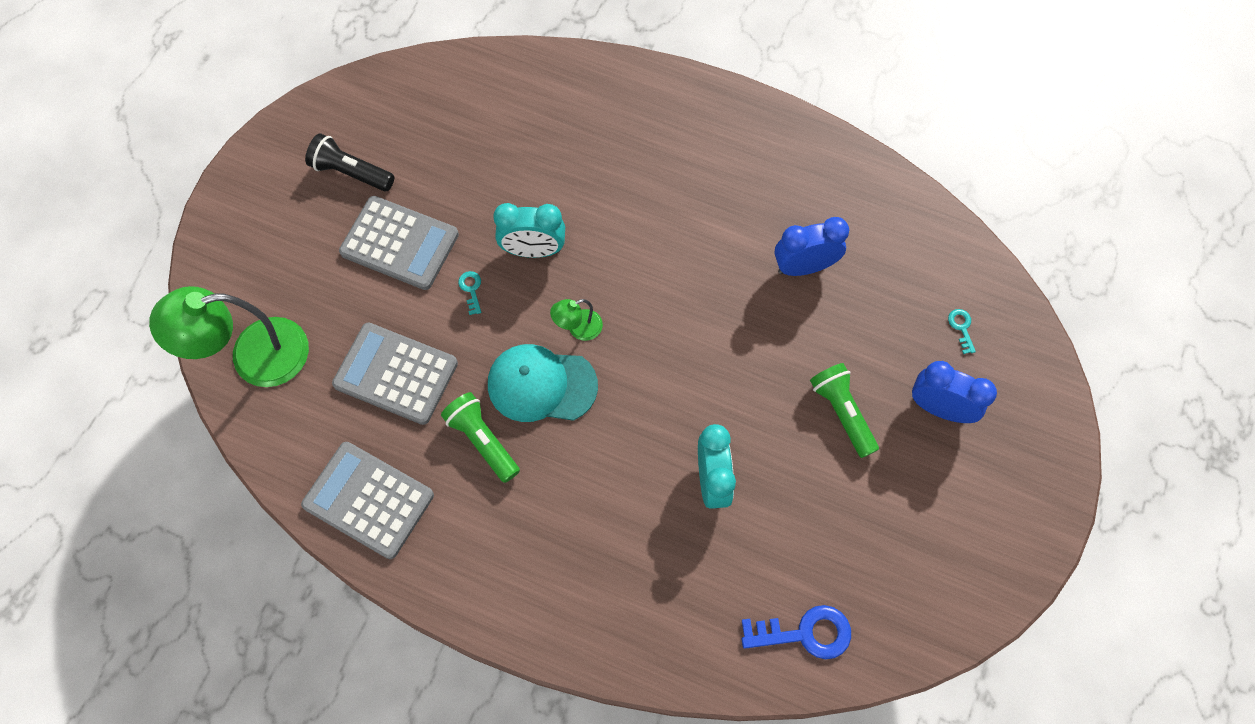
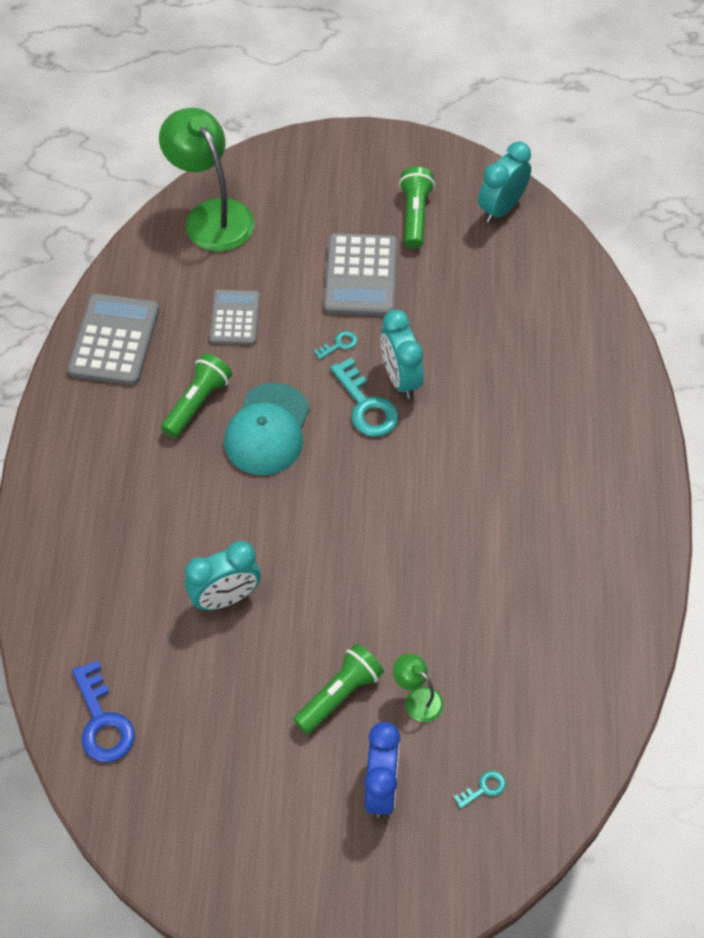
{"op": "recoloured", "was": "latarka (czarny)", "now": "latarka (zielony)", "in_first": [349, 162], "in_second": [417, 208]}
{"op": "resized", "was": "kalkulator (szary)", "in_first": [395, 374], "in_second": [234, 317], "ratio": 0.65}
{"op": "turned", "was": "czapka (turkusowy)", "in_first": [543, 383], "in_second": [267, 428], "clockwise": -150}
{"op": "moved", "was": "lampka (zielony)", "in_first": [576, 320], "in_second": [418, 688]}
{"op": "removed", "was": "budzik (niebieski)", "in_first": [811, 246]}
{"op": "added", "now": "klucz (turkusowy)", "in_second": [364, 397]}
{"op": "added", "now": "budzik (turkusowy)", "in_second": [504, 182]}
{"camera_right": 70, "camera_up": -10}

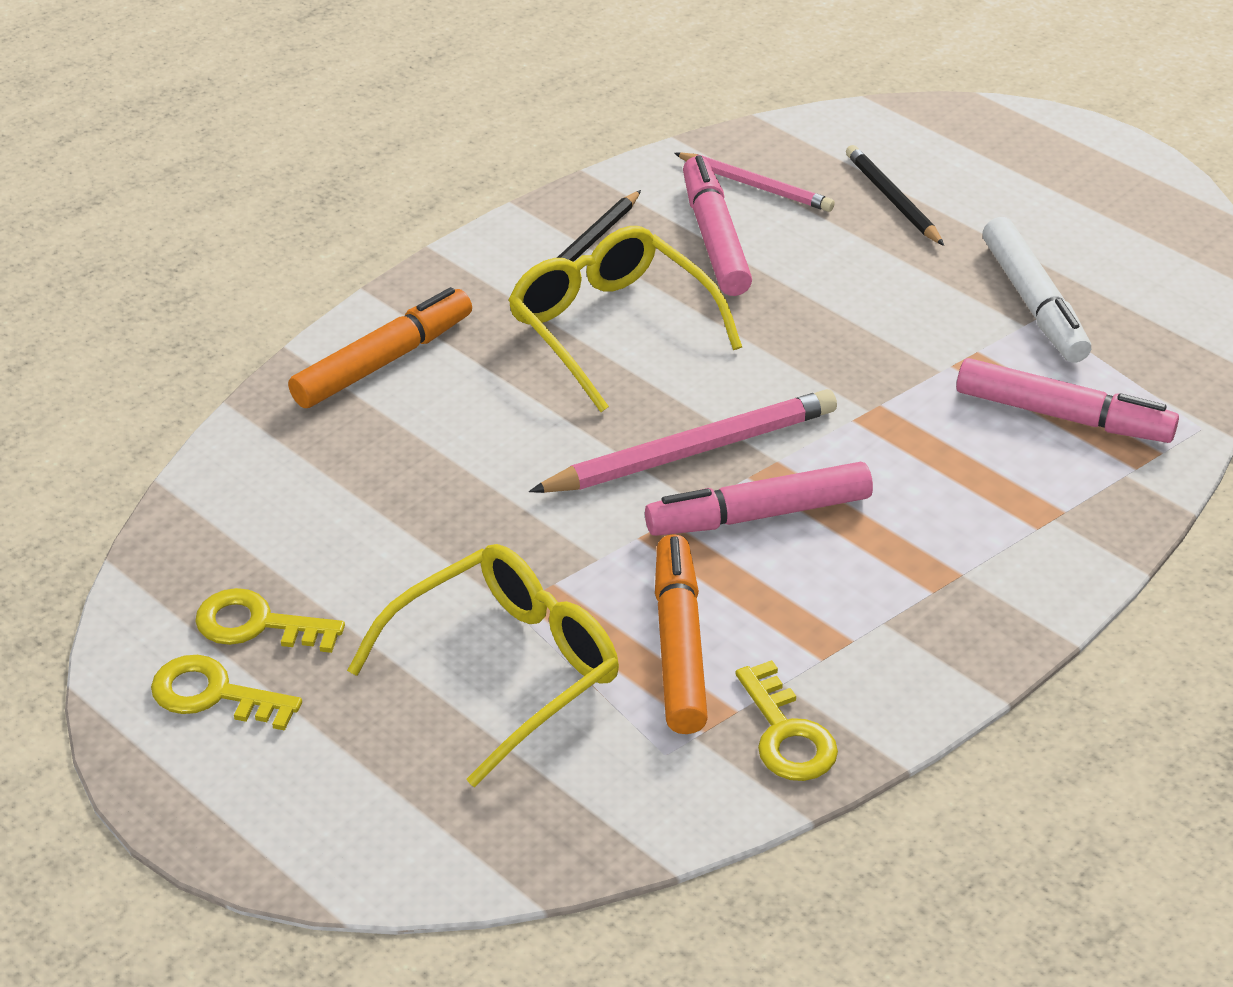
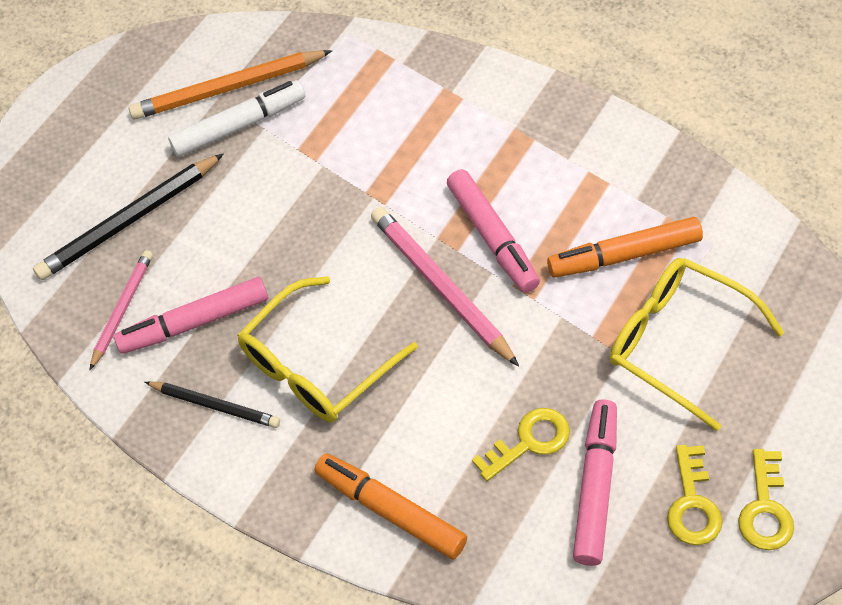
{"op": "moved", "was": "klucz (żółty)", "in_first": [786, 720], "in_second": [521, 444]}
{"op": "resized", "was": "ołówek (czarny)", "in_first": [895, 195], "in_second": [128, 216], "ratio": 1.63}
{"op": "moved", "was": "flamaster (różowy)", "in_first": [1067, 400], "in_second": [595, 483]}
{"op": "added", "now": "ołówek (pomarańczowy)", "in_second": [230, 85]}
{"camera_right": -95, "camera_up": 15}

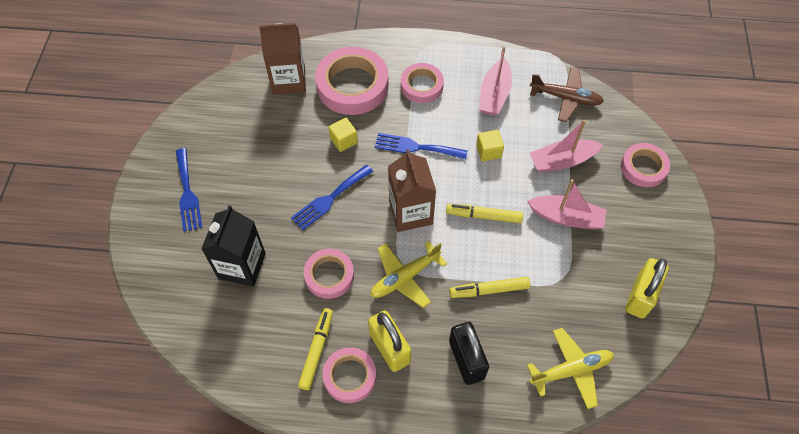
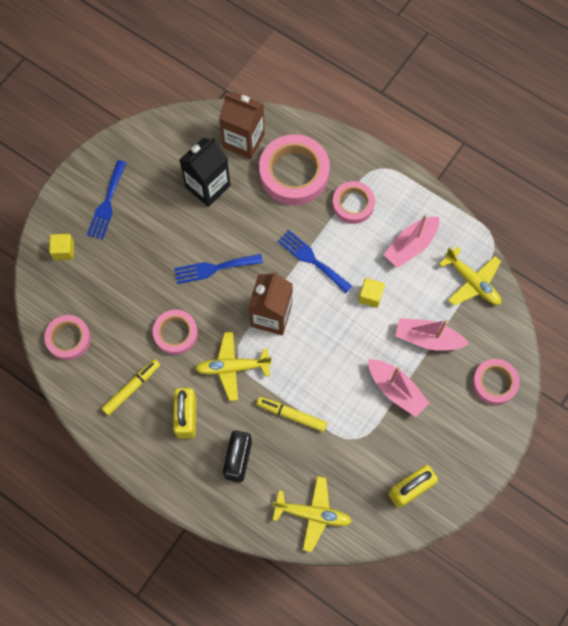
{"op": "moved", "was": "karton mleka (czarny)", "in_first": [233, 246], "in_second": [205, 172]}
{"op": "moved", "was": "taśma klejąca (różowy)", "in_first": [349, 375], "in_second": [67, 337]}
{"op": "moved", "was": "sześcian (żółty)", "in_first": [343, 135], "in_second": [61, 247]}
{"op": "removed", "was": "flamaster (żółty)", "in_first": [484, 213]}
{"op": "recoloured", "was": "samolot (brązowy)", "now": "samolot (żółty)", "in_first": [567, 94], "in_second": [470, 276]}
{"camera_right": 30, "camera_up": 10}

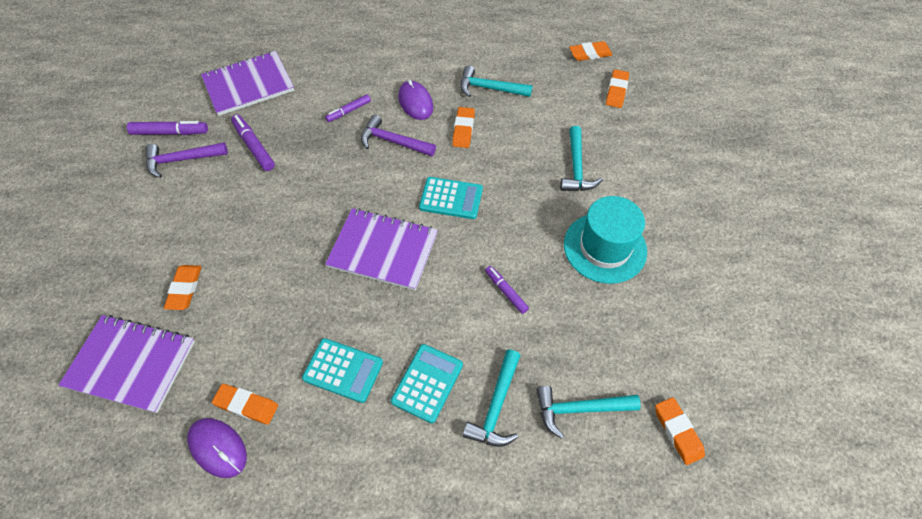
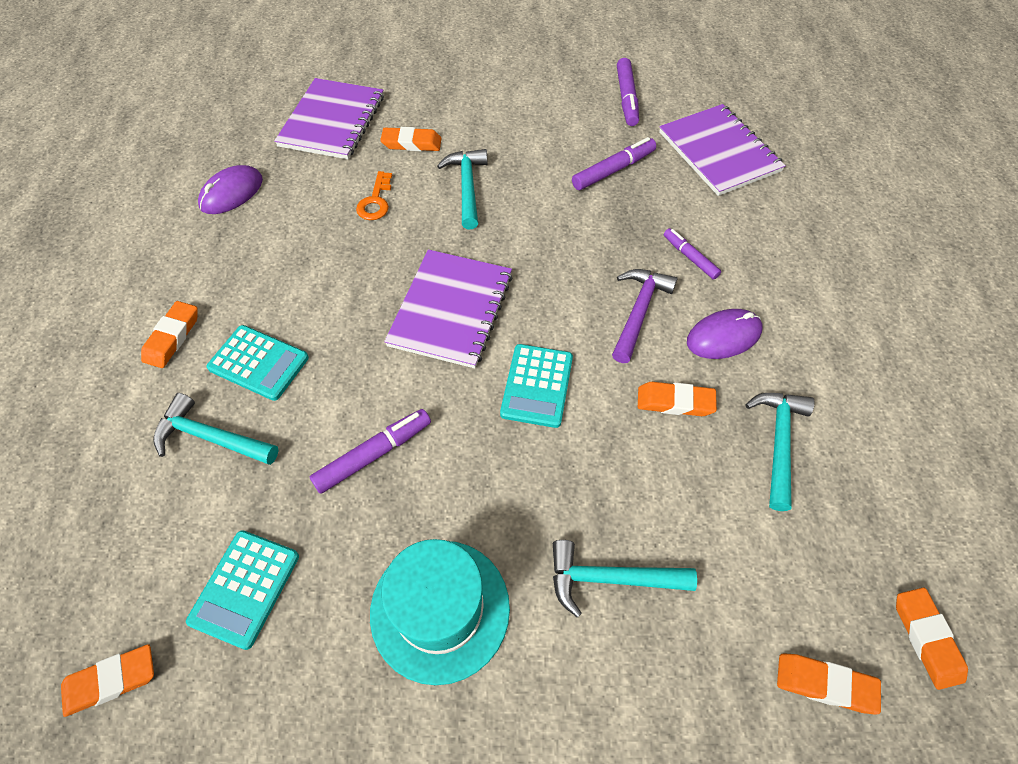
{"op": "removed", "was": "młotek (fioletowy)", "in_first": [187, 160]}
{"op": "moved", "was": "gumka do mazania (pomarańczowy)", "in_first": [245, 404], "in_second": [169, 334]}
{"op": "moved", "was": "kalkulator (turkusowy)", "in_first": [342, 370], "in_second": [242, 590]}
{"op": "resized", "was": "flamaster (fioletowy)", "in_first": [507, 290], "in_second": [370, 451], "ratio": 1.51}
{"op": "moved", "was": "młotek (turkusowy)", "in_first": [588, 412], "in_second": [462, 189]}
{"op": "added", "now": "klucz (pomarańczowy)", "in_second": [374, 195]}
{"camera_right": 90, "camera_up": 0}

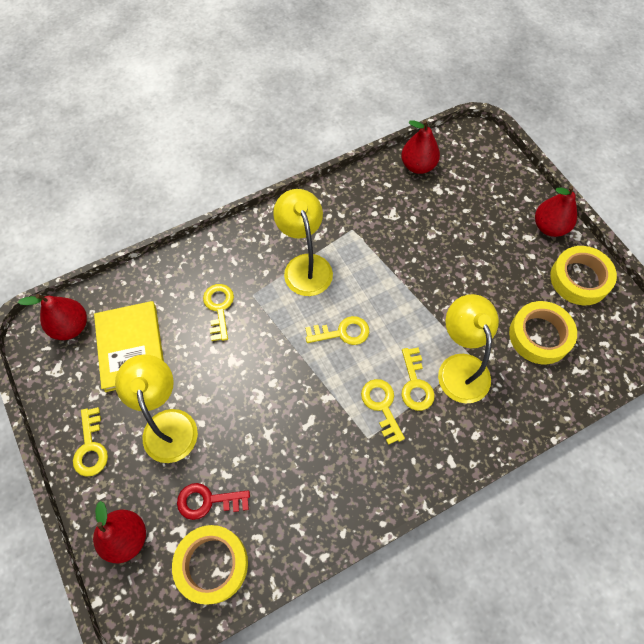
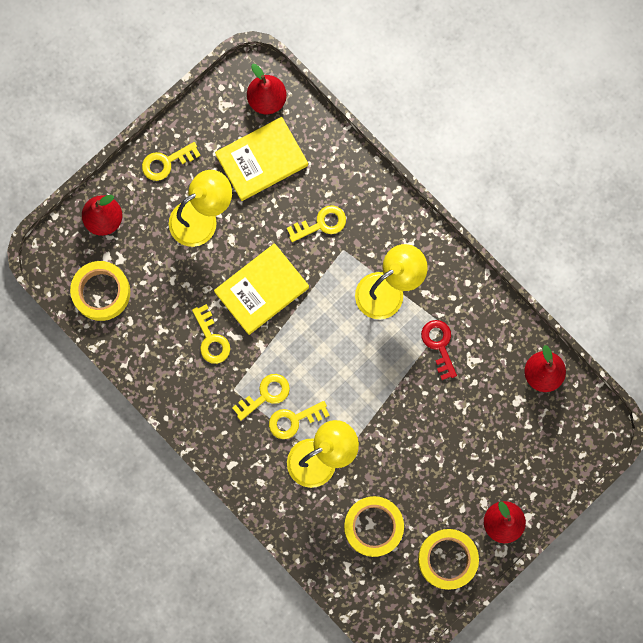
{"op": "moved", "was": "klucz (czerwony)", "in_first": [213, 501], "in_second": [439, 350]}
{"op": "moved", "was": "klucz (żółty)", "in_first": [337, 330], "in_second": [211, 334]}
{"op": "added", "now": "książka (żółty)", "in_second": [261, 289]}
{"camera_right": 75, "camera_up": 15}

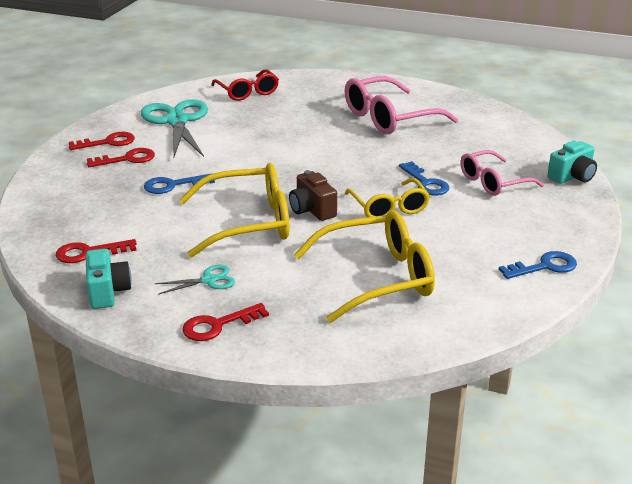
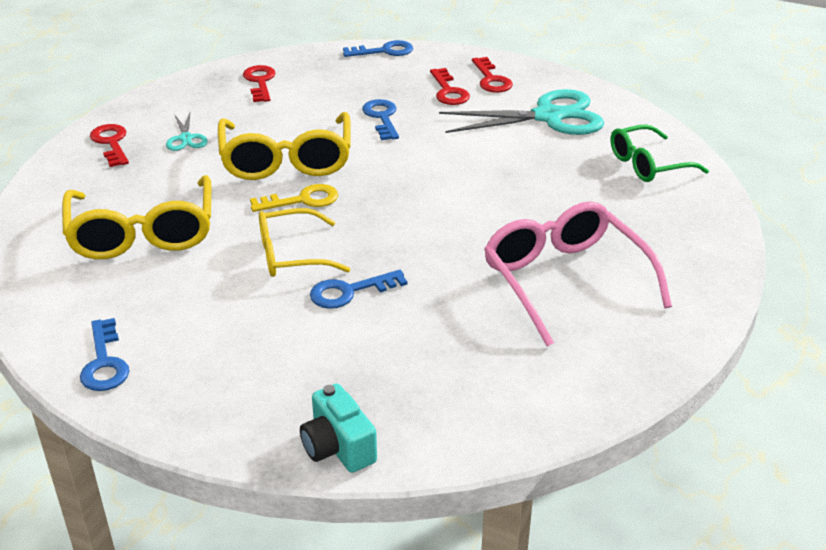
{"op": "removed", "was": "aparat fotograficzny (turkusowy)", "in_first": [109, 279]}
{"op": "recoloured", "was": "okulary (czerwony)", "now": "okulary (zielony)", "in_first": [245, 85], "in_second": [659, 153]}
{"op": "replaced", "was": "aparat fotograficzny (brązowy)", "now": "klucz (żółty)", "in_first": [313, 195], "in_second": [294, 198]}
{"op": "removed", "was": "okulary (różowy)", "in_first": [502, 173]}
{"op": "added", "now": "klucz (niebieski)", "in_second": [378, 48]}
{"camera_right": 95, "camera_up": 5}

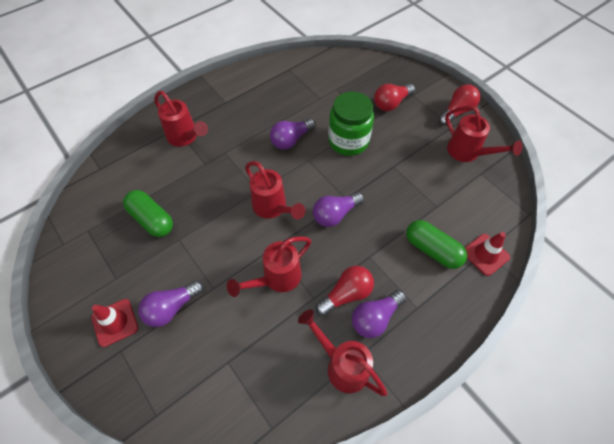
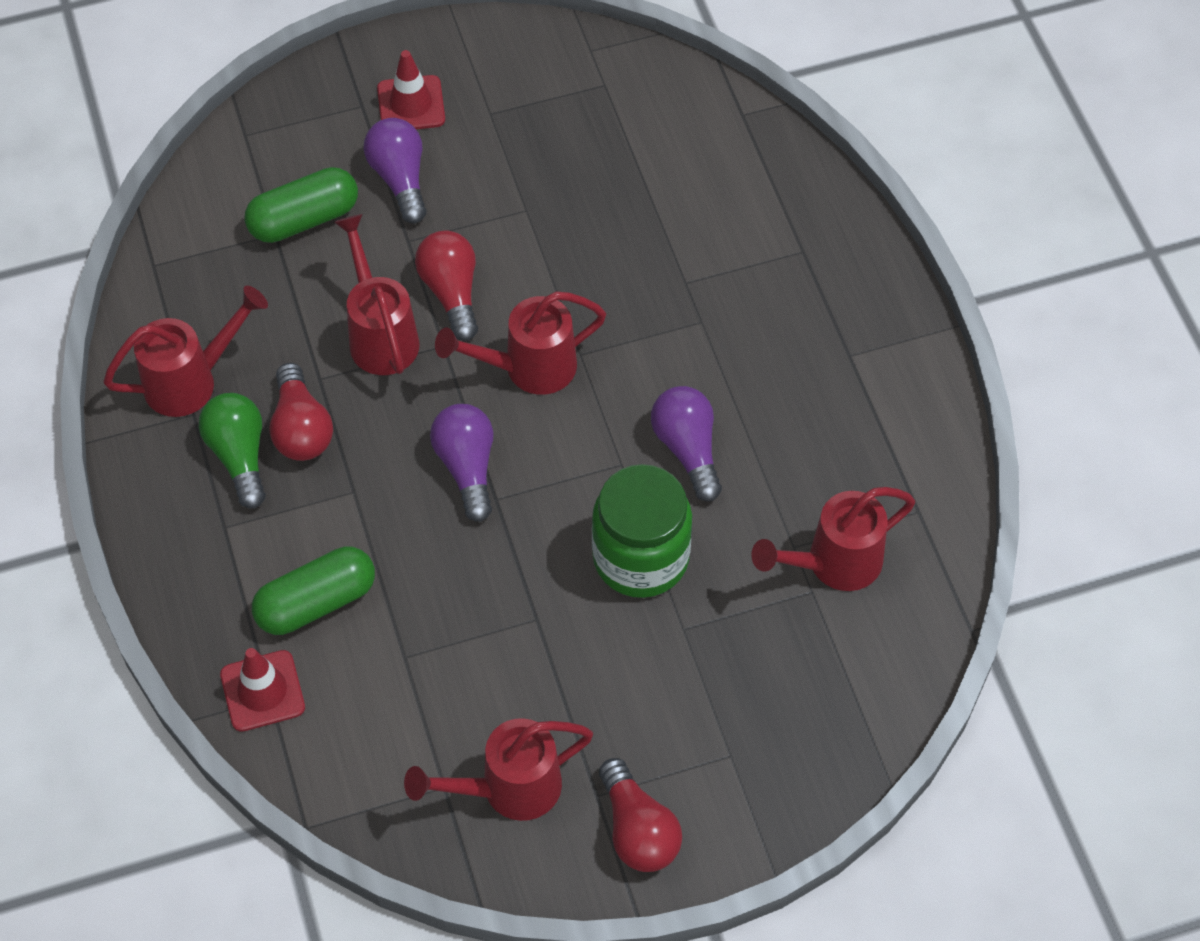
{"op": "moved", "was": "kapsułka (zielony)", "in_first": [148, 213], "in_second": [301, 205]}
{"op": "moved", "was": "konewka (czerwony)", "in_first": [181, 119], "in_second": [833, 539]}
{"op": "recoloured", "was": "żarówka (fioletowy)", "now": "żarówka (zielony)", "in_first": [379, 314], "in_second": [232, 450]}
{"op": "moved", "was": "żarówka (czerwony)", "in_first": [394, 97], "in_second": [446, 285]}
{"camera_right": 110, "camera_up": 0}

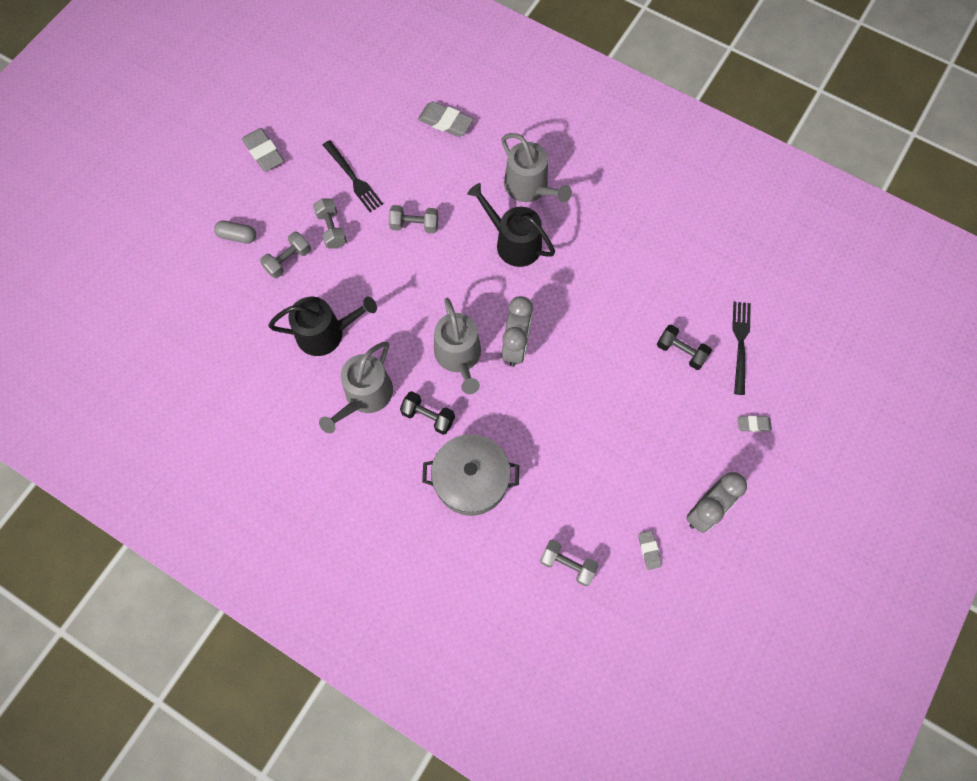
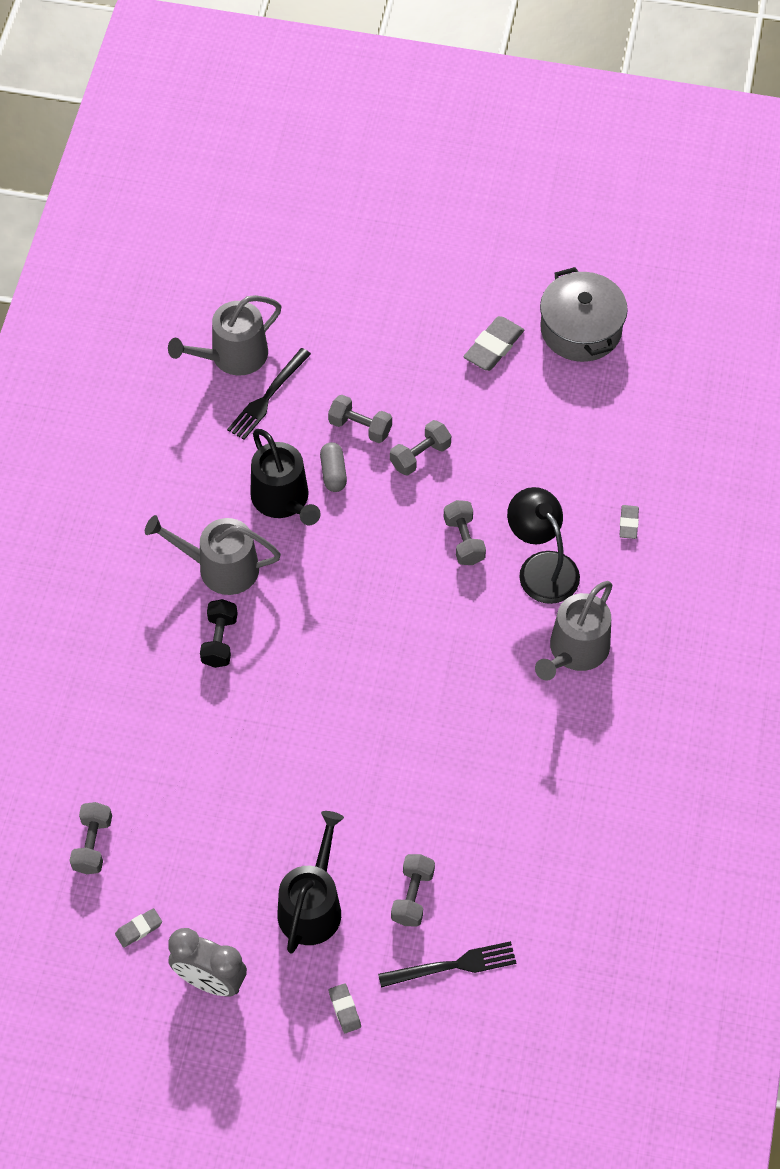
{"op": "moved", "was": "kapsułka (szary)", "in_first": [235, 232], "in_second": [333, 467]}
{"op": "moved", "was": "widelec (czarny)", "in_first": [353, 176], "in_second": [269, 394]}
{"op": "resized", "was": "gumka do mazania (szary)", "in_first": [446, 119], "in_second": [629, 522], "ratio": 0.57}
{"op": "moved", "was": "garnek (szary)", "in_first": [470, 475], "in_second": [584, 314]}
{"op": "moved", "was": "konewka (szary)", "in_first": [457, 346], "in_second": [225, 335]}
{"op": "moved", "was": "konewka (czarny)", "in_first": [511, 225], "in_second": [311, 882]}
{"op": "removed", "was": "budzik (szary)", "in_first": [517, 331]}
{"op": "recoloured", "was": "hantel (czarny)", "now": "hantel (szary)", "in_first": [684, 347], "in_second": [413, 890]}
{"op": "added", "now": "lampka (czarny)", "in_second": [543, 545]}
{"camera_right": 70, "camera_up": -10}

